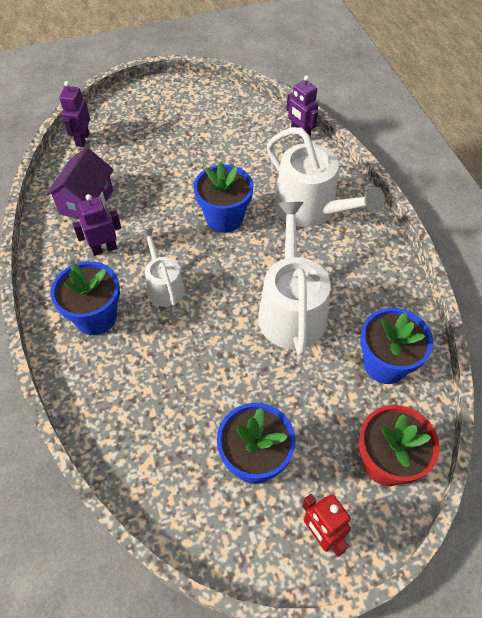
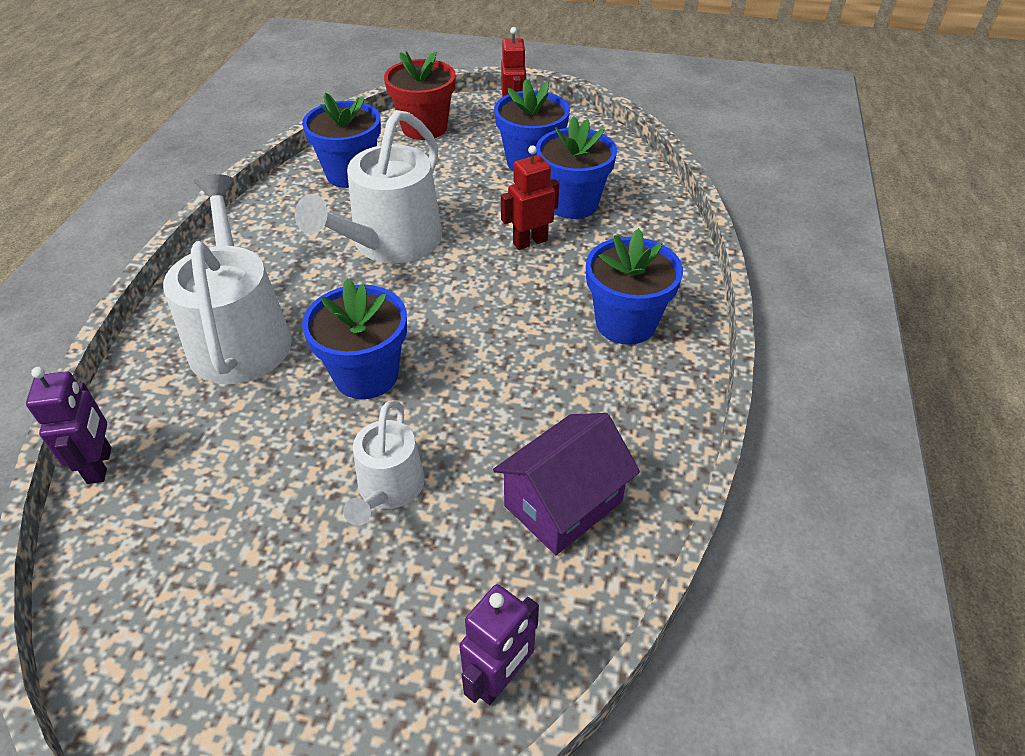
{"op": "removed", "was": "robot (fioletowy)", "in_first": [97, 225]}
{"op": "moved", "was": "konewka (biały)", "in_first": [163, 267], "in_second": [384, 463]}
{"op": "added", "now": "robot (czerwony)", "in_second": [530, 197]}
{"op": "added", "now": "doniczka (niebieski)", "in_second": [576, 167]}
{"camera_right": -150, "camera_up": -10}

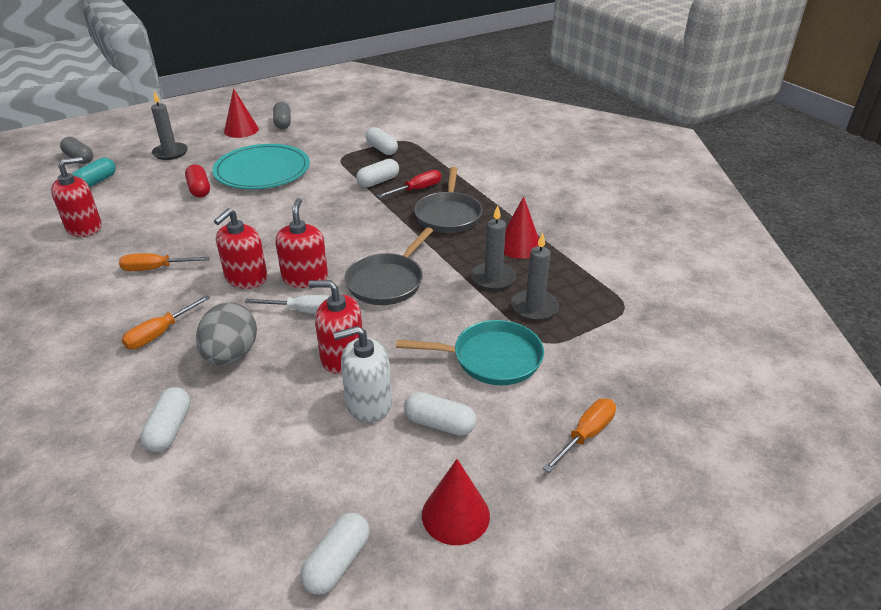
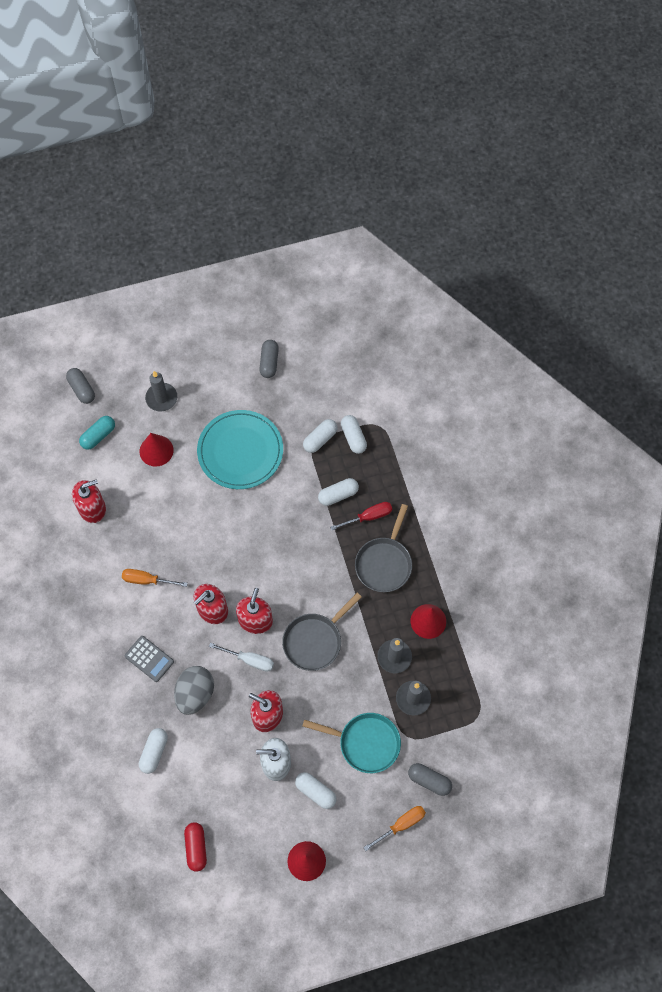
{"op": "replaced", "was": "śrubokręt (pomarańczowy)", "now": "kalkulator (szary)", "in_first": [165, 322], "in_second": [149, 659]}
{"op": "moved", "was": "kapsułka (czerwony)", "in_first": [197, 181], "in_second": [195, 847]}
{"op": "moved", "was": "stożek (czerwony)", "in_first": [241, 113], "in_second": [157, 450]}
{"op": "moved", "was": "kapsułka (biały)", "in_first": [335, 554], "in_second": [320, 436]}
{"op": "added", "now": "kapsułka (szary)", "in_second": [430, 779]}
{"camera_right": 15, "camera_up": 30}

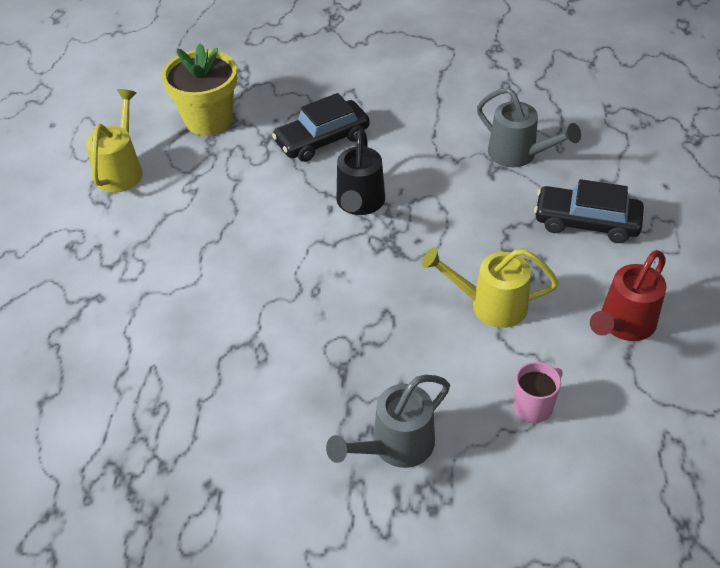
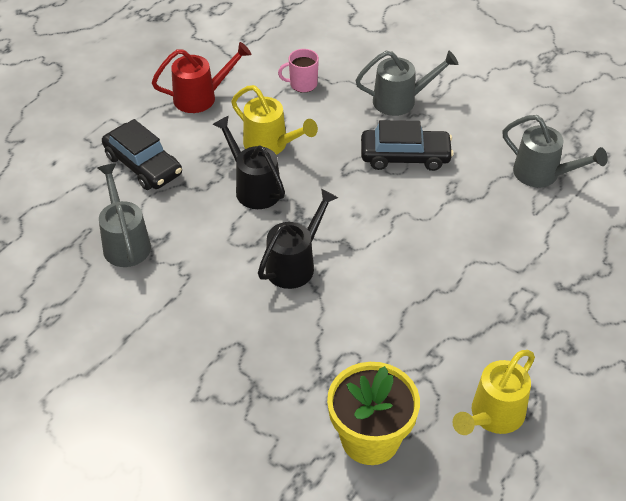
{"op": "moved", "was": "samochód (czarny)", "in_first": [321, 127], "in_second": [407, 145]}
{"op": "added", "now": "konewka (czarny)", "in_second": [249, 162]}
{"op": "added", "now": "konewka (szary)", "in_second": [555, 151]}
{"camera_right": -150, "camera_up": 0}

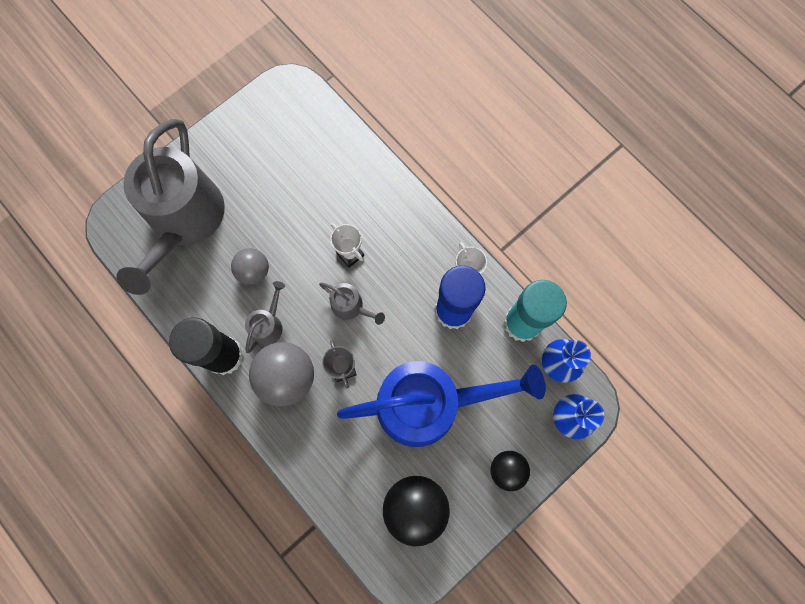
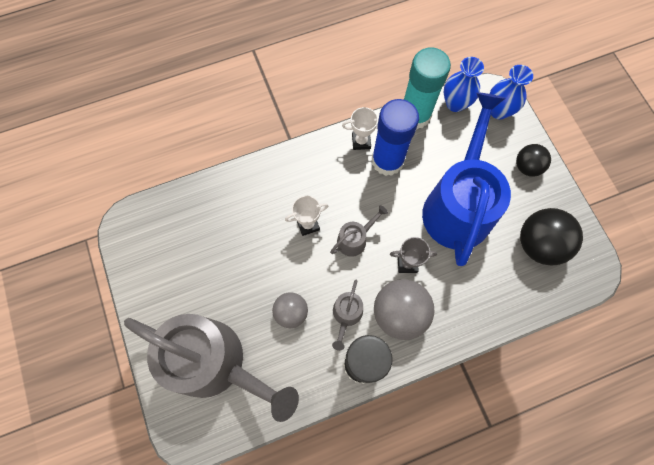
{"op": "turned", "was": "konewka (szary)", "in_first": [265, 317], "in_second": [347, 315], "clockwise": -120}
{"camera_right": -70, "camera_up": -5}

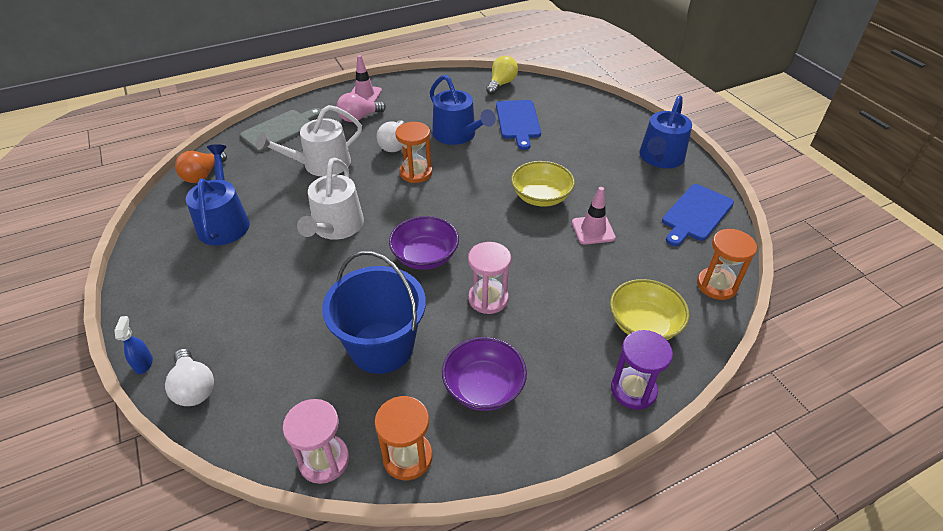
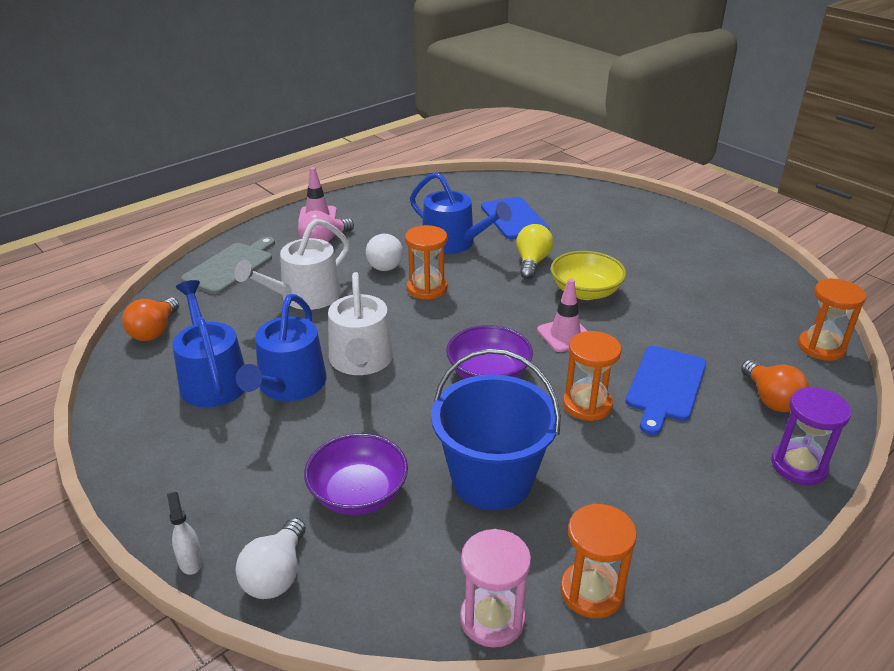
{"op": "recoloured", "was": "spryskiwacz (niebieski)", "now": "spryskiwacz (biały)", "in_first": [133, 345], "in_second": [185, 533]}
{"op": "turned", "was": "żarówka (biały)", "in_first": [189, 377], "in_second": [271, 558], "clockwise": 60}
{"op": "moved", "was": "miska (fioletowy)", "in_first": [484, 374], "in_second": [356, 474]}
{"op": "recoloured", "was": "klepsydra (różowy)", "now": "klepsydra (pomarańczowy)", "in_first": [489, 278], "in_second": [592, 376]}
{"op": "moved", "was": "żarówka (żółty)", "in_first": [502, 75], "in_second": [534, 251]}
{"op": "moved", "was": "pachołek (różowy)", "in_first": [594, 216], "in_second": [562, 315]}
{"op": "replaced", "was": "miska (żółty)", "now": "żarówka (pomarańczowy)", "in_first": [649, 309], "in_second": [775, 386]}
{"op": "moved", "was": "konewka (niebieski)", "in_first": [665, 131], "in_second": [281, 347]}
{"op": "moved", "was": "deska do krojenia (niebieski)", "in_first": [698, 215], "in_second": [666, 390]}
{"camera_right": -15, "camera_up": -10}

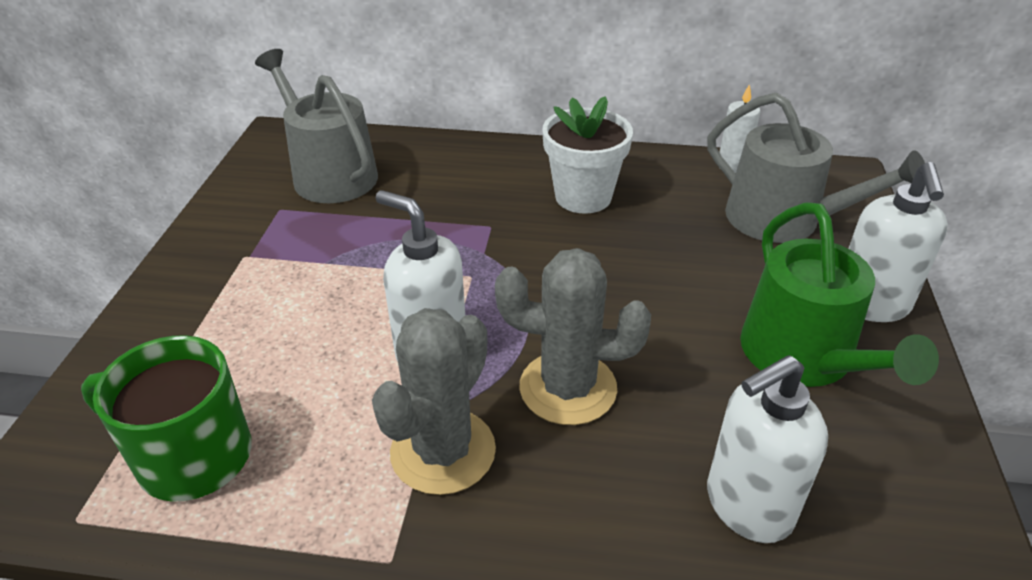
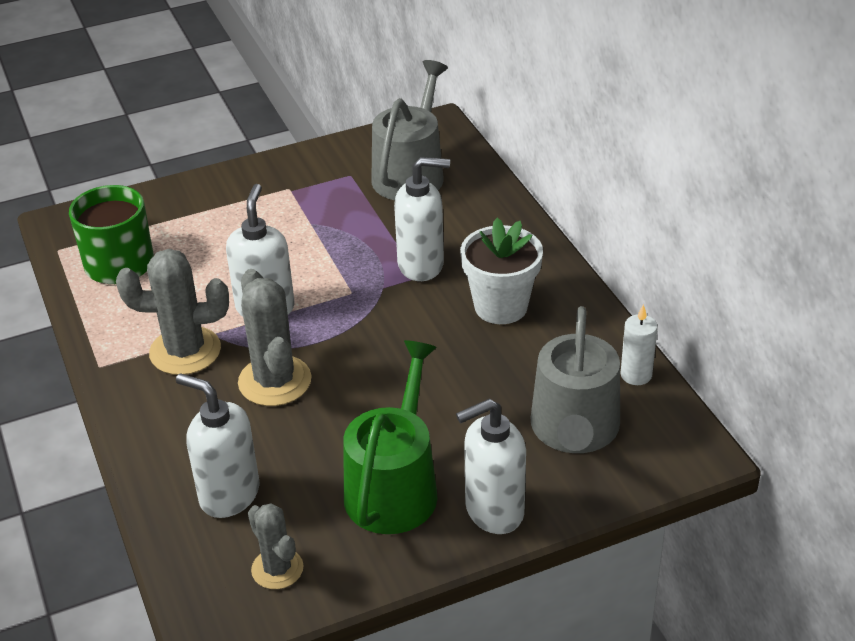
{"op": "turned", "was": "konewka (zielony)", "in_first": [839, 294], "in_second": [390, 437], "clockwise": 150}
{"op": "added", "now": "kaktus (szary)", "in_second": [276, 546]}
{"op": "added", "now": "dozownik mydła (biały)", "in_second": [422, 219]}
{"camera_right": 60, "camera_up": 0}

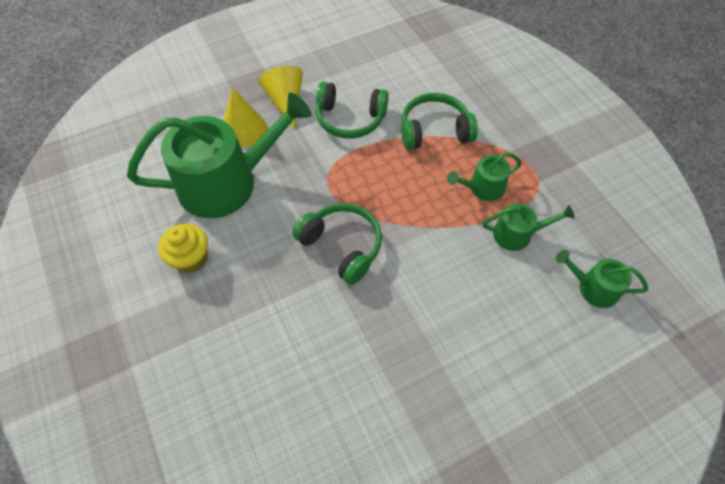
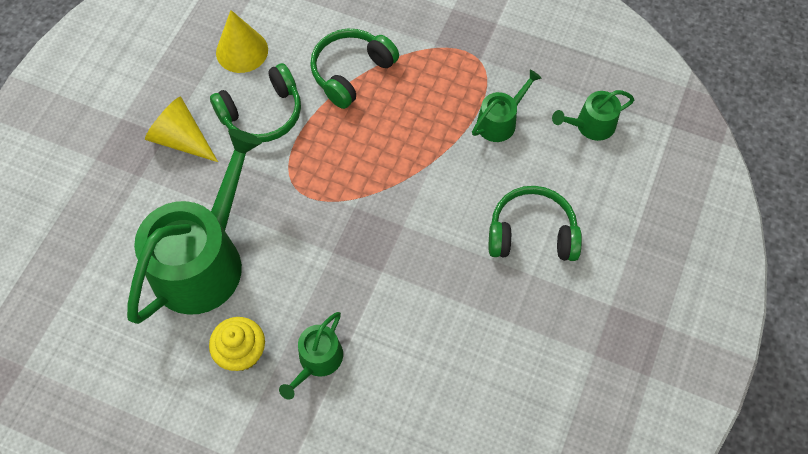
{"op": "moved", "was": "stożek (żółty)", "in_first": [245, 117], "in_second": [242, 41]}
{"op": "moved", "was": "słuchawki (zielony)", "in_first": [337, 244], "in_second": [535, 223]}
{"op": "moved", "was": "konewka (zielony)", "in_first": [484, 177], "in_second": [311, 356]}
{"camera_right": -40, "camera_up": 5}

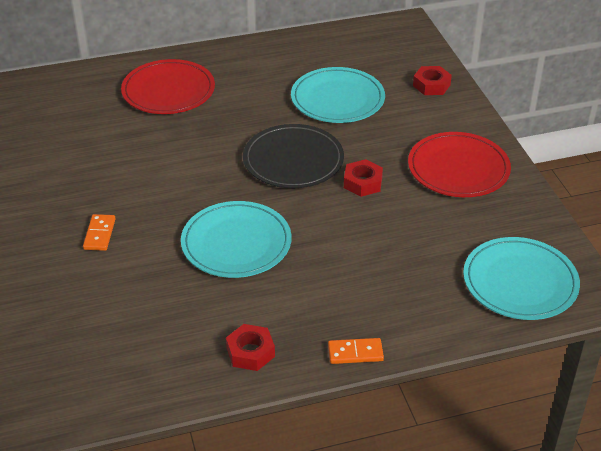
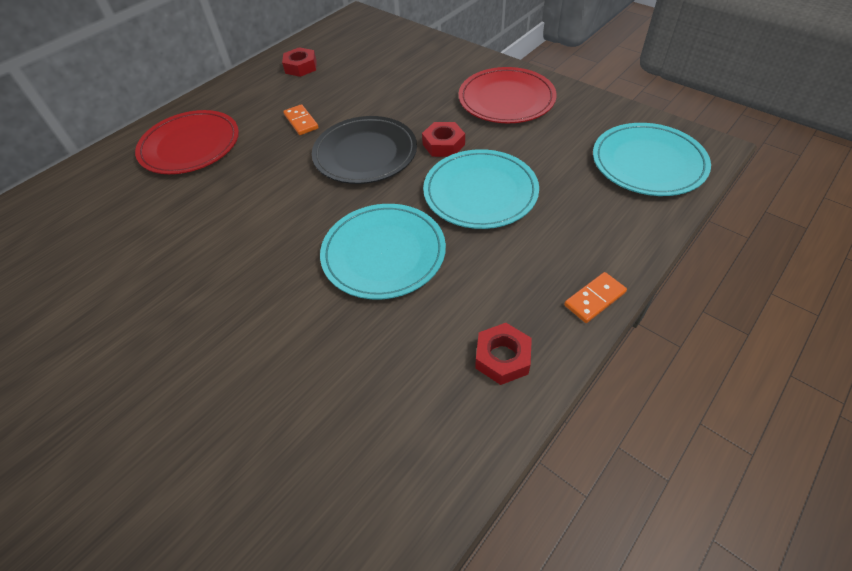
{"op": "moved", "was": "kostka domina (pomarańczowy)", "in_first": [99, 232], "in_second": [301, 119]}
{"op": "moved", "was": "talerz (turkusowy)", "in_first": [338, 95], "in_second": [481, 189]}
{"op": "moved", "was": "nakrętka (czerwony)", "in_first": [432, 80], "in_second": [299, 62]}
{"camera_right": -30, "camera_up": 10}

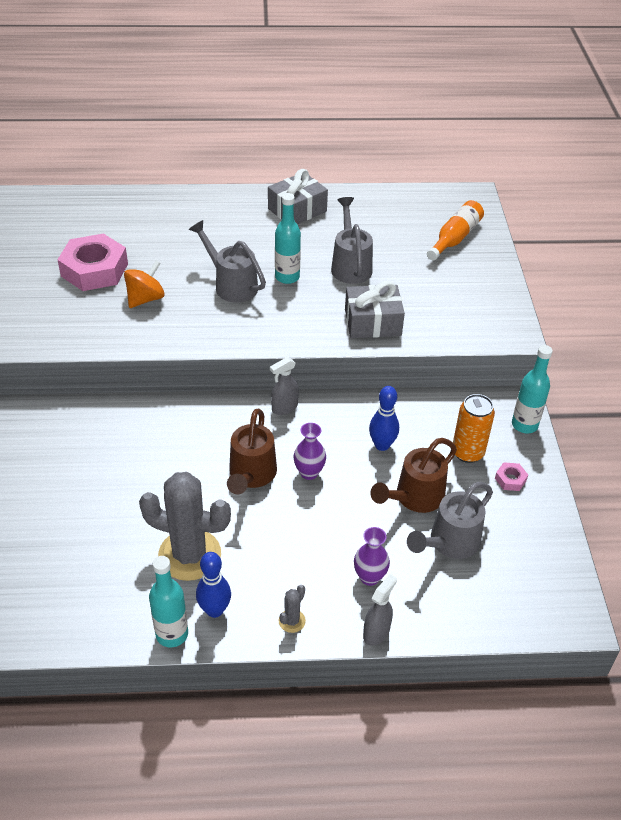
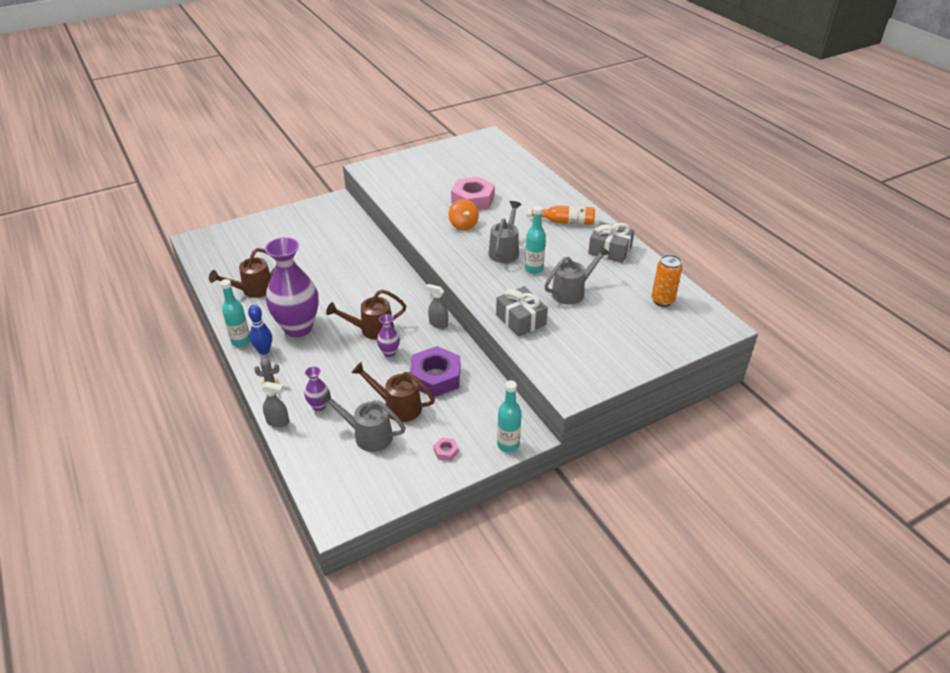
{"op": "turned", "was": "bączek (pomarańczowy)", "in_first": [144, 284], "in_second": [463, 214], "clockwise": 60}
{"op": "replaced", "was": "kaktus (szary)", "now": "wazon (fioletowy)", "in_first": [185, 526], "in_second": [292, 287]}
{"op": "replaced", "was": "kręgiel (niebieski)", "now": "nakrętka (fioletowy)", "in_first": [384, 418], "in_second": [435, 371]}
{"op": "moved", "was": "butelka (pomarańczowy)", "in_first": [455, 230], "in_second": [561, 215]}
{"op": "moved", "was": "puszka (pomarańczowy)", "in_first": [474, 428], "in_second": [667, 281]}
{"op": "added", "now": "konewka (brązowy)", "in_second": [242, 273]}
{"camera_right": 65, "camera_up": -5}

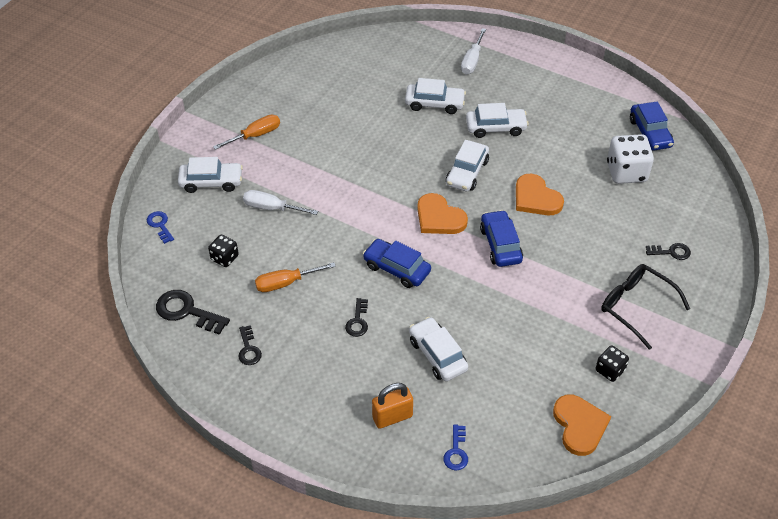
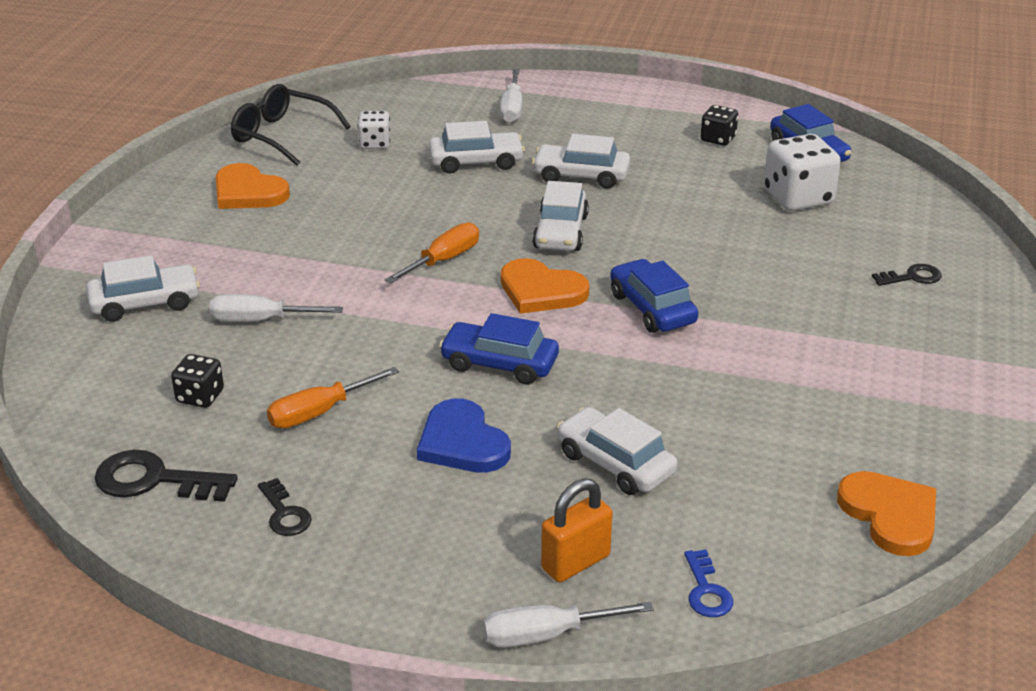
{"op": "removed", "was": "klucz (niebieski)", "in_first": [160, 227]}
{"op": "moved", "was": "śrubokręt (pomarańczowy)", "in_first": [246, 132], "in_second": [432, 253]}
{"op": "replaced", "was": "klucz (czarny)", "now": "serce (niebieski)", "in_first": [356, 317], "in_second": [464, 435]}
{"op": "turned", "was": "samochód (biały)", "in_first": [497, 120], "in_second": [581, 161], "clockwise": -150}
{"op": "moved", "was": "serce (pomarańczowy)", "in_first": [540, 194], "in_second": [253, 186]}
{"op": "moved", "was": "kostka do gry (czarny)", "in_first": [612, 363], "in_second": [719, 125]}
{"op": "moved", "was": "okulary (czarny)", "in_first": [645, 307], "in_second": [291, 125]}
{"op": "added", "now": "kostka do gry (biały)", "in_second": [374, 130]}
{"op": "added", "now": "śrubokręt (biały)", "in_second": [568, 624]}
{"camera_right": -15, "camera_up": -15}

